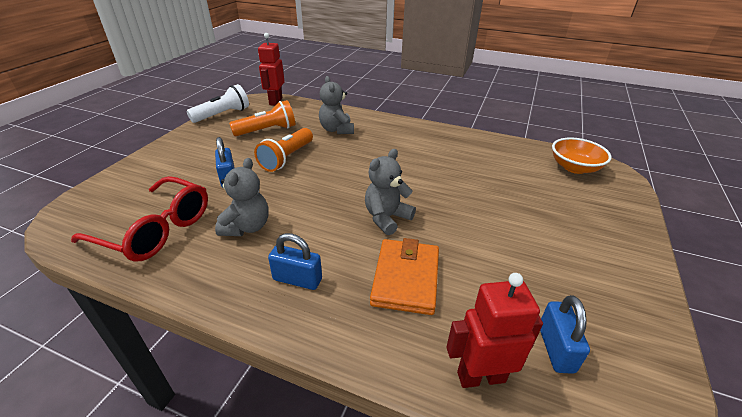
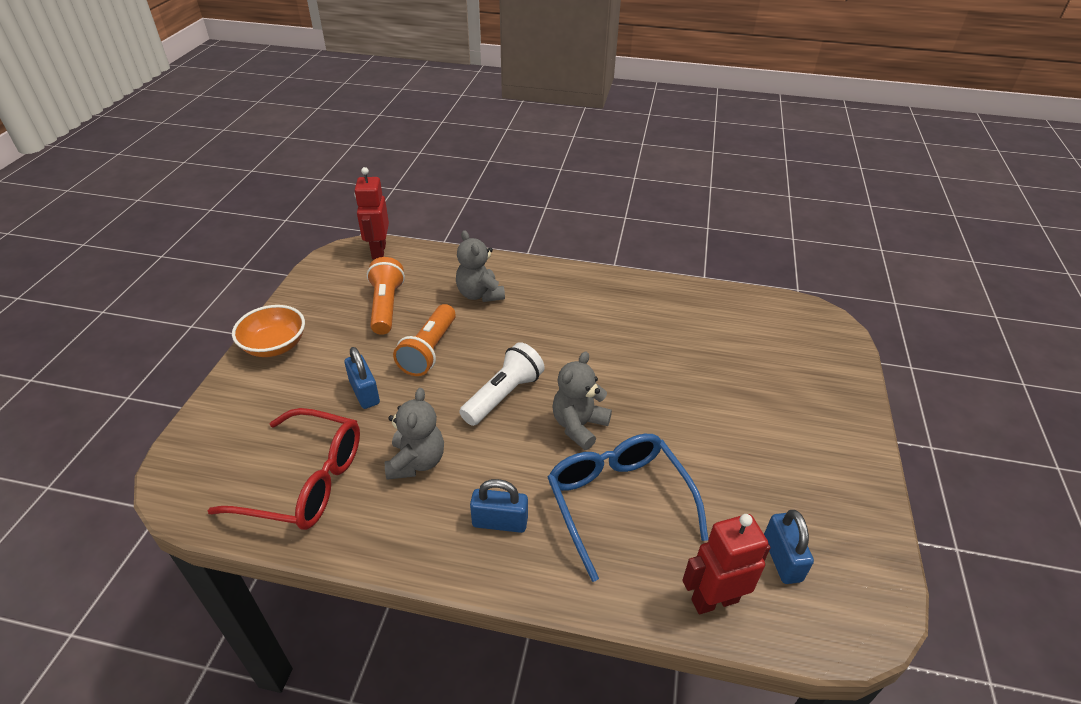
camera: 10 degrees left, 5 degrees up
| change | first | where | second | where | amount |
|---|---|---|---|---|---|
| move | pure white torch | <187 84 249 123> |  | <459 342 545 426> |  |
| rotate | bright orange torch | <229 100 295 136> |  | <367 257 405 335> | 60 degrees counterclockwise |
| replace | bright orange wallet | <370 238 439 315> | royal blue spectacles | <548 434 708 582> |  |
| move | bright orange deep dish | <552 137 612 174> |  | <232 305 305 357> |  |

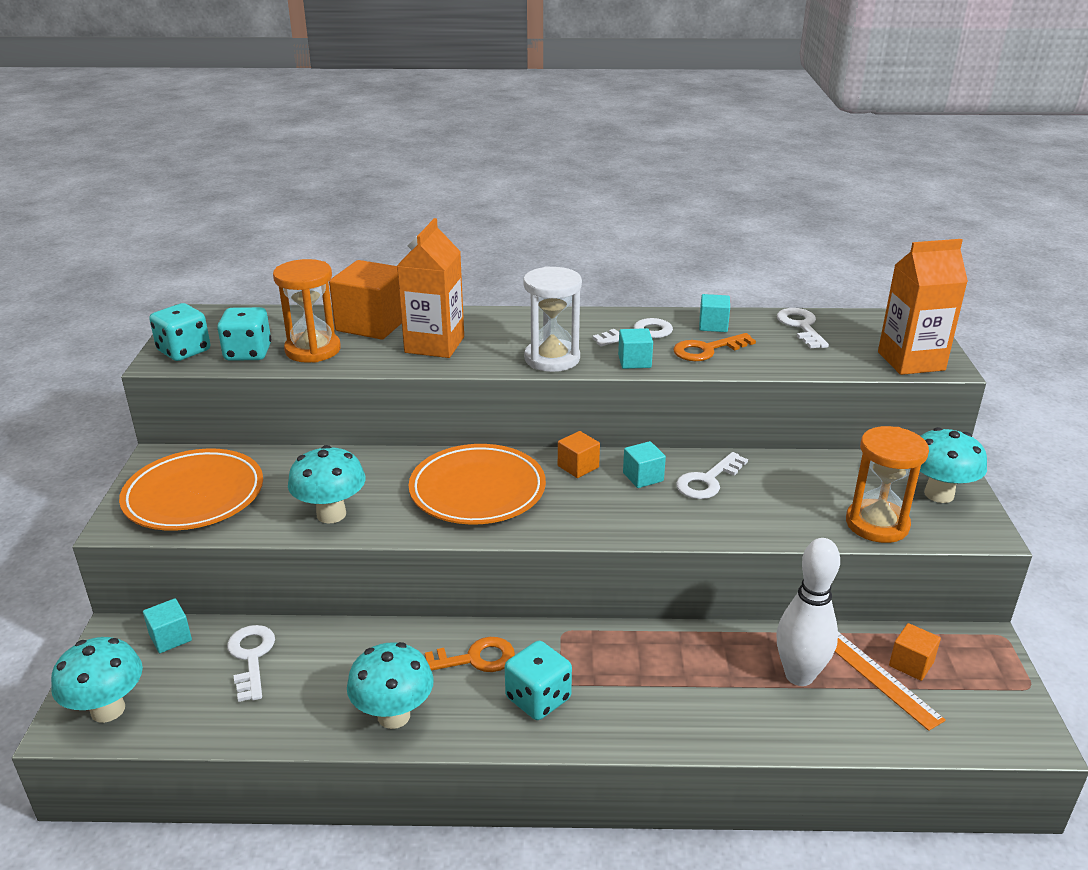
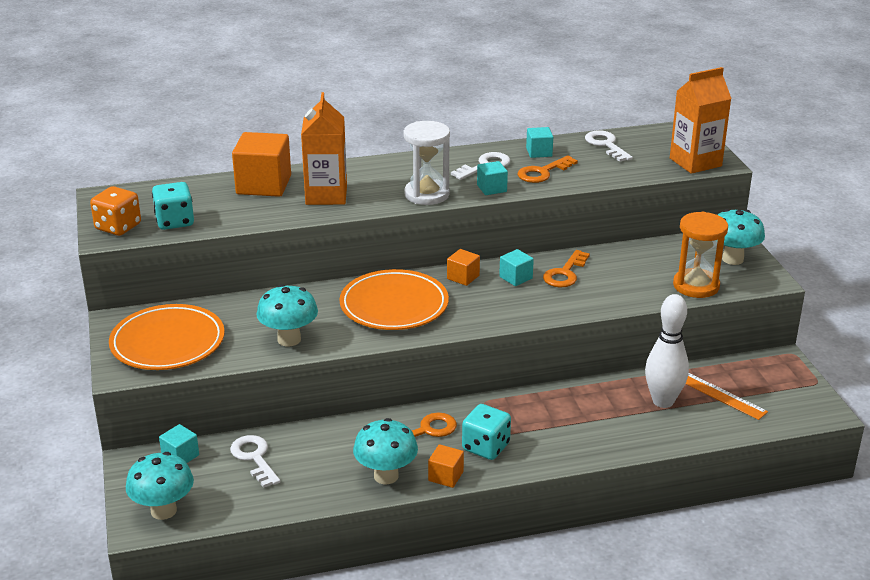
camera: 15 degrees left, 0 degrees up
| change | first | where | second | where | amount |
|---|---|---|---|---|---|
| recolor | aqua die | <149 303 210 361> | bright orange die | <90 186 141 236> |  |
| delete | bright orange sand timer | <273 259 341 363> |  |  |  |
| recolor | pure white latchkey | <676 452 748 499> | bright orange latchkey | <543 250 590 287> |  |
| move | bright orange solid cube | <889 623 941 681> |  | <428 444 464 488> |  |

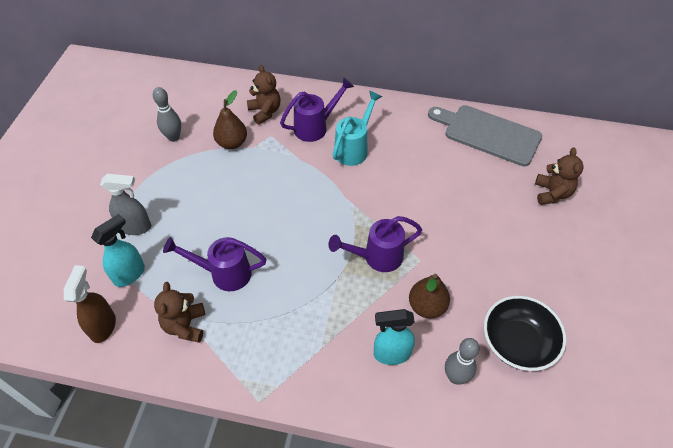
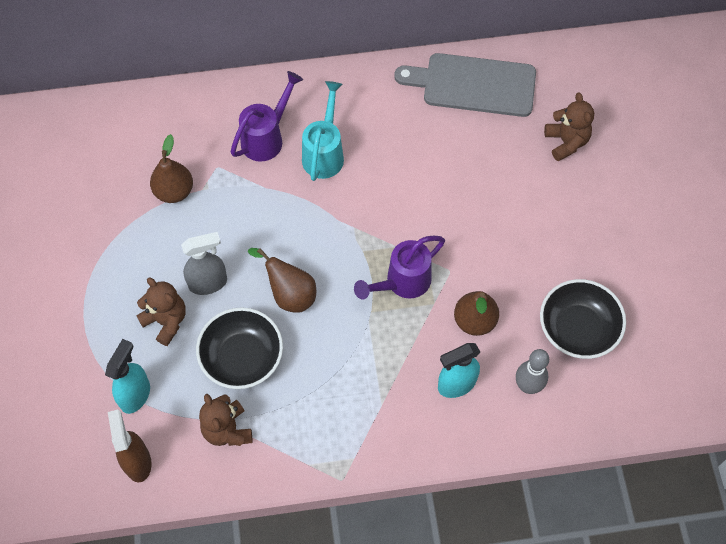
camera: 20 degrees left, 10 degrees up
| change | first | where | second | where | amount |
|---|---|---|---|---|---|
| move | grey spray cleaner | <100 174 151 235> |  | <181 232 227 295> |  |
| delete | grey skittle | <153 87 181 142> |  |  |  |
| replace | purple watering pot | <163 237 266 291> | black deep dish | <196 307 283 389> |  |
| move | russet teddy | <247 65 280 125> |  | <136 278 186 346> |  |
| insert |  |  | russet pear fruit | <248 248 316 313> |  |

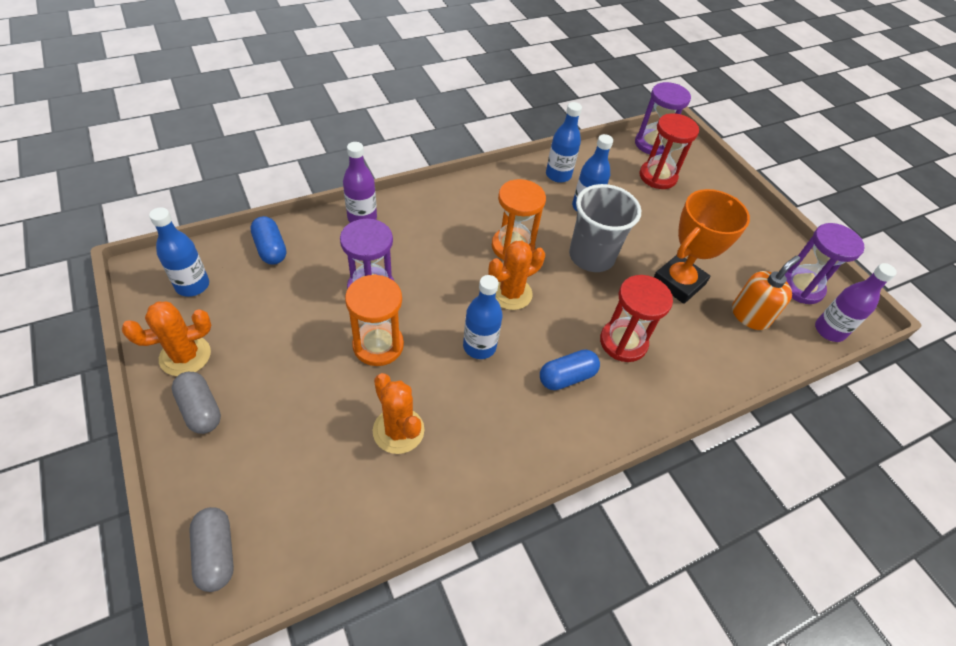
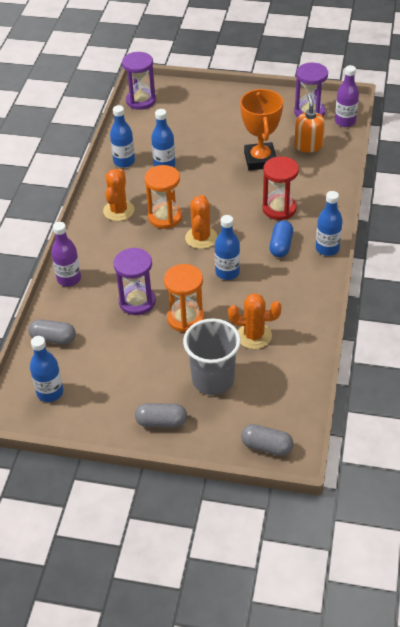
camera: 45 degrees left, 5 degrees down
| change | first | where | second | where | amount |
|---|---|---|---|---|---|
| move | bright orange cactus | <122 302 211 376> |  | <103 169 134 221> |  |
| recolor | royal blue pill shape | <250 216 286 265> | grey pill shape | <28 319 76 344> |  |
| move | grey beaker | <569 184 641 272> |  | <183 318 241 395> |  |
| delete | red sand timer | <640 113 699 189> |  |  |  |
| insert |  |  | royal blue flask | <316 191 343 256> |  |

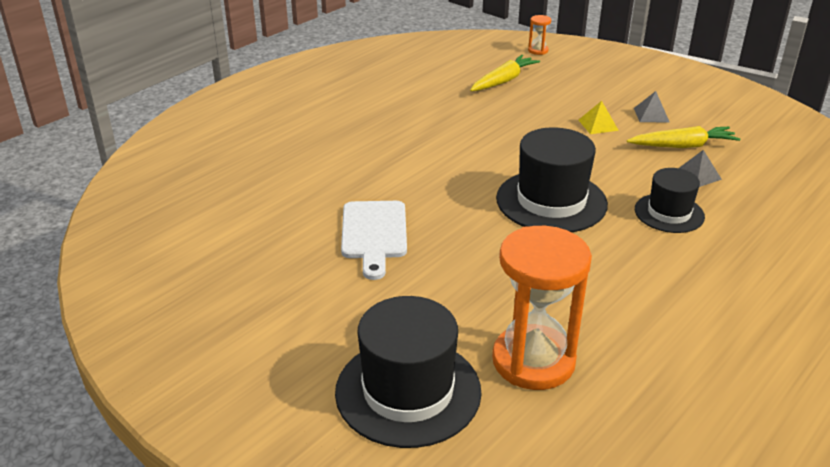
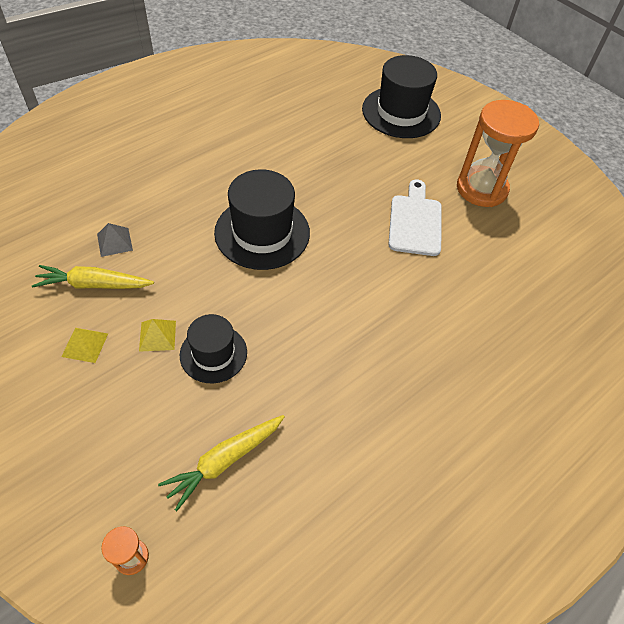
camera: 175 degrees left, 20 degrees up
| change | first | where | second | where | amount |
|---|---|---|---|---|---|
| move | bright orange sand timer | <492 226 592 390> |  | <457 100 539 207> |  |
| recolor | grey pyramid shape | <634 91 669 122> | yellow pyramid shape | <61 328 108 363> |  |
| move | black hat | <635 168 705 233> |  | <180 314 247 383> |  |

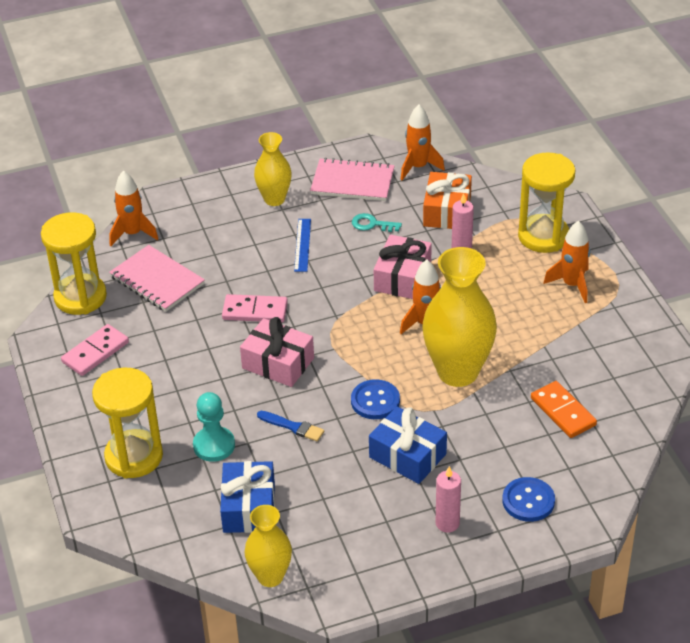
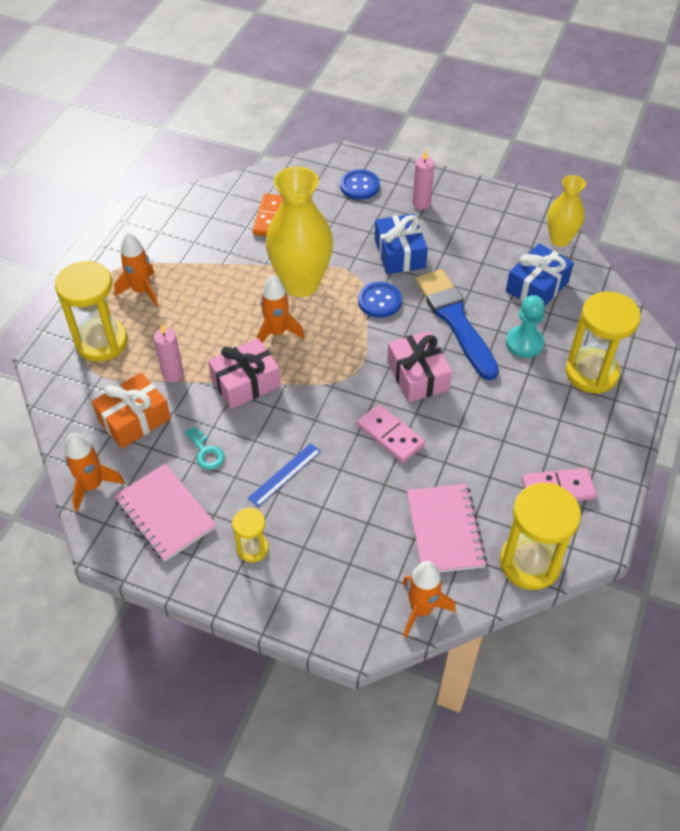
camera: 140 degrees left, 10 degrees up
| change | first | where | second | where | amount |
|---|---|---|---|---|---|
| replace | yellow tall vase | <254 132 292 206> | yellow sand timer | <232 507 269 563> |  |
| resize | royal blue brush | <257 411 324 441> |  | <415 269 499 380> | x2.26 |

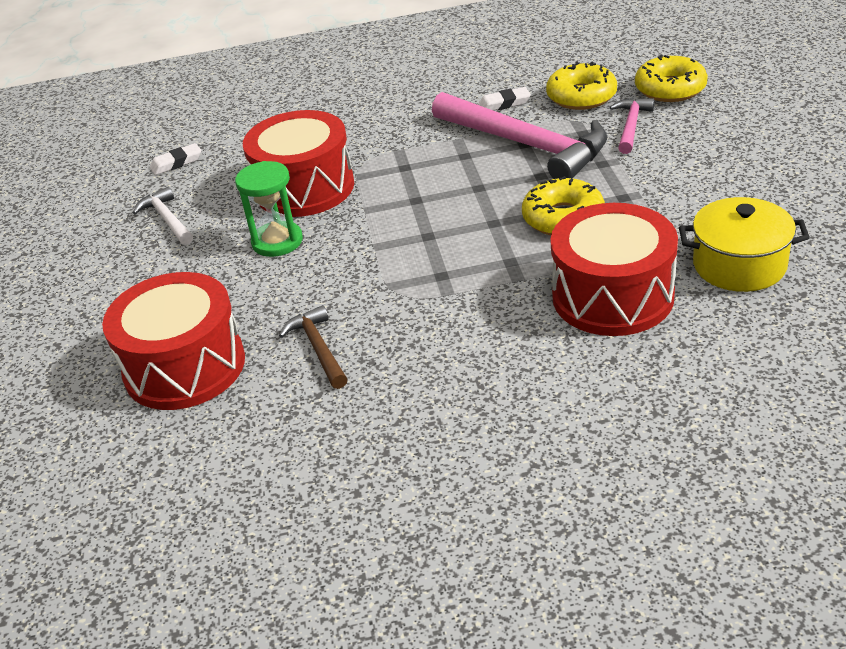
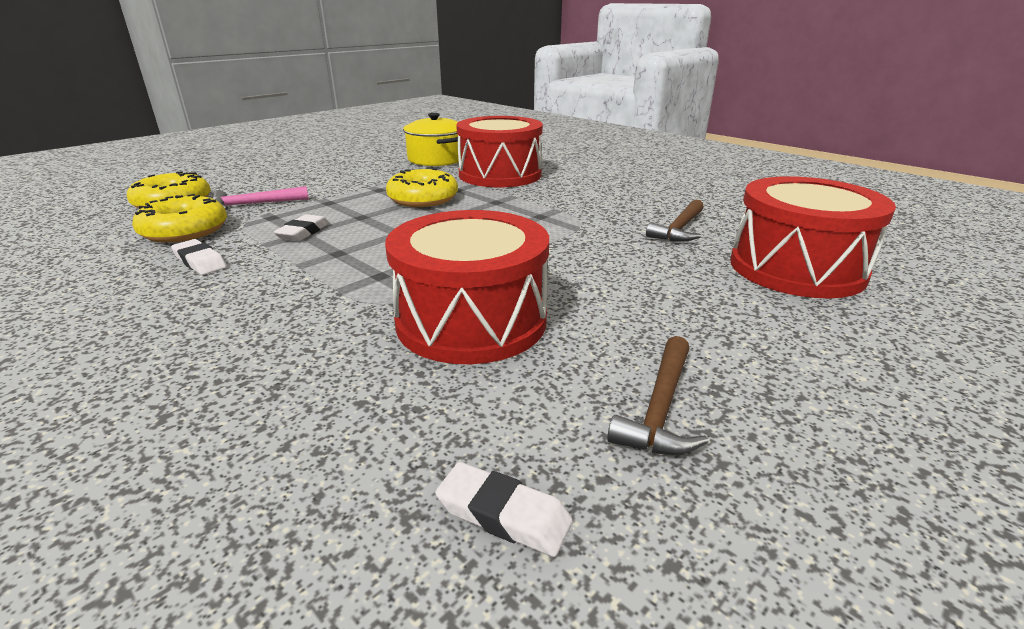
camera: 130 degrees left, 10 degrees down
| change | first | where | second | where | amount |
|---|---|---|---|---|---|
| recolor | pure white hammer | <133 187 193 245> | russet hammer | <607 336 708 455> |  |
| delete | green sand timer | <235 161 303 257> |  |  |  |
| replace | rose-pink hammer | <432 92 607 179> | pure white eraser | <274 214 329 241> |  |

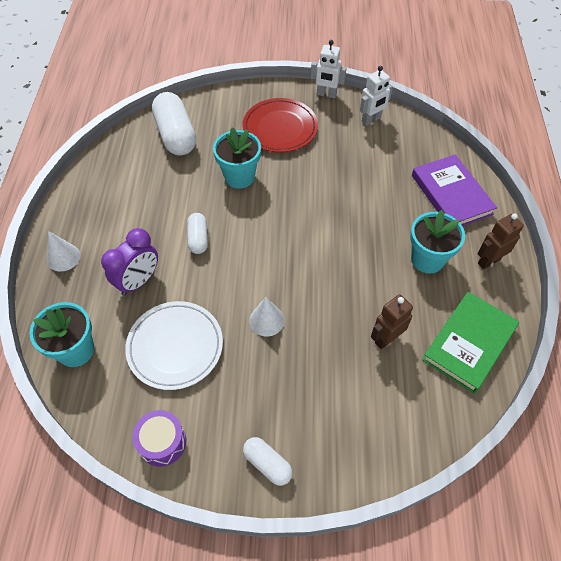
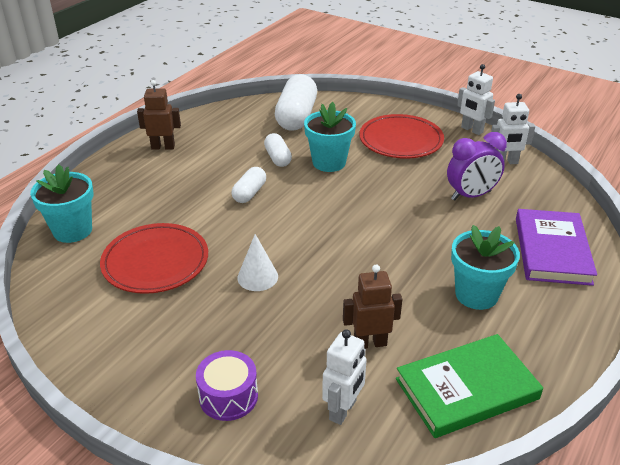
camera: 30 degrees right, 20 degrees down
| change | first | where | second | where | amount |
|---|---|---|---|---|---|
| delete | pure white cone | <47 231 80 272> |  |  |  |
| move | purple alarm clock | <101 228 158 296> |  | <447 132 507 201> |  |
| recolor | pure white flat dish | <125 301 223 390> | red flat dish | <100 223 208 294> |  |
| move | purple drum | <132 410 186 467> |  | <196 350 258 421> |  |
| move | pure white pill shape | <243 437 293 486> |  | <264 133 292 167> |  |
| move | russet toy robot | <478 213 524 269> |  | <137 80 181 150> |  |
| insert |  |  | pure white toy robot | <322 329 367 425> |  |

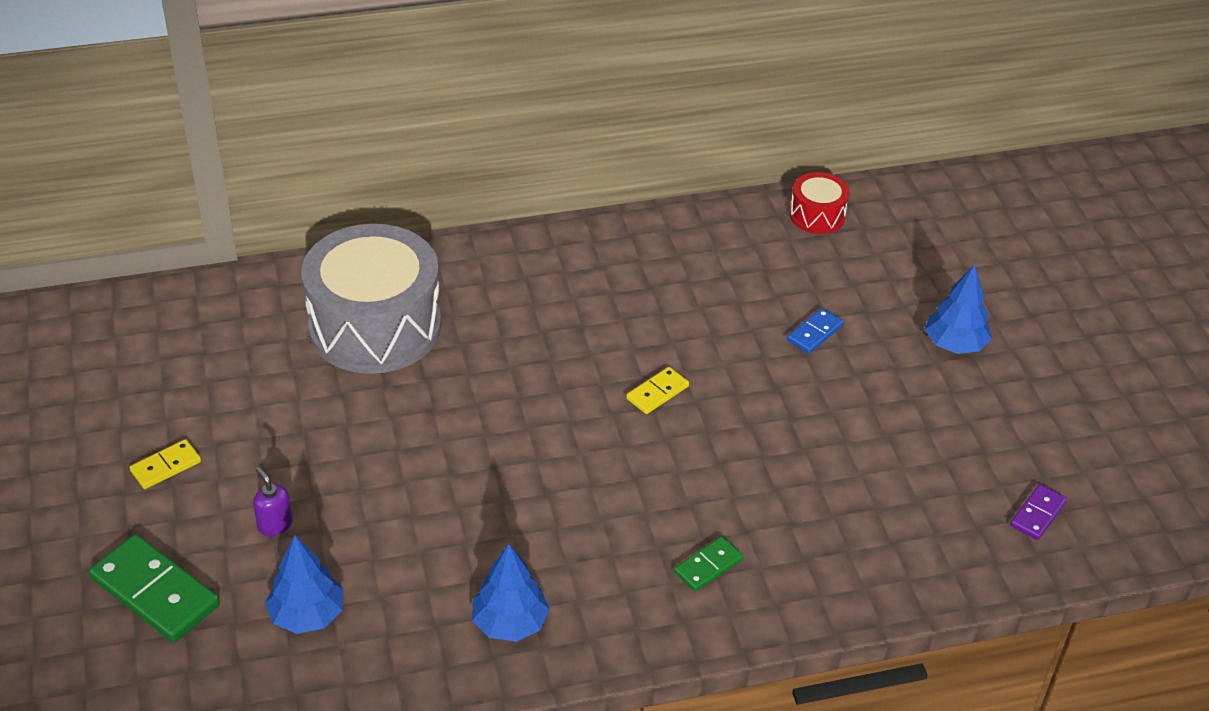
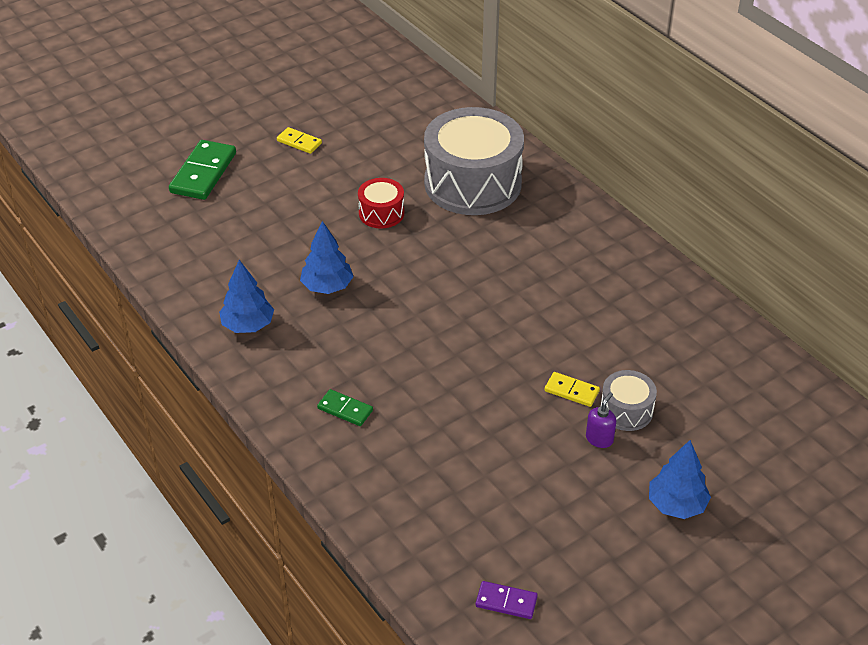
camera: 70 degrees right, 0 degrees up
| change | first | where | second | where | amount |
|---|---|---|---|---|---|
| move | purple soap dispenser | <253 467 293 536> |  | <586 392 616 448> |  |
| move | royal blue tree | <265 535 343 634> |  | <300 221 354 294> |  |
| move | yellow domino piece | <626 367 689 414> |  | <545 372 600 407> |  |
| replace | royal blue domino piece | <787 308 844 353> | grey drum | <601 370 657 431> |  |
| move | red drum | <790 172 850 234> |  | <358 178 404 228> |  |

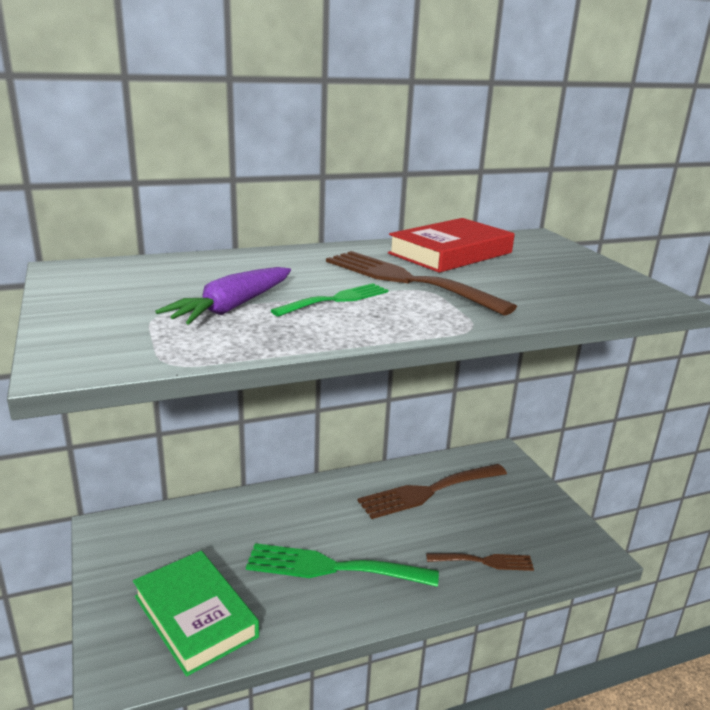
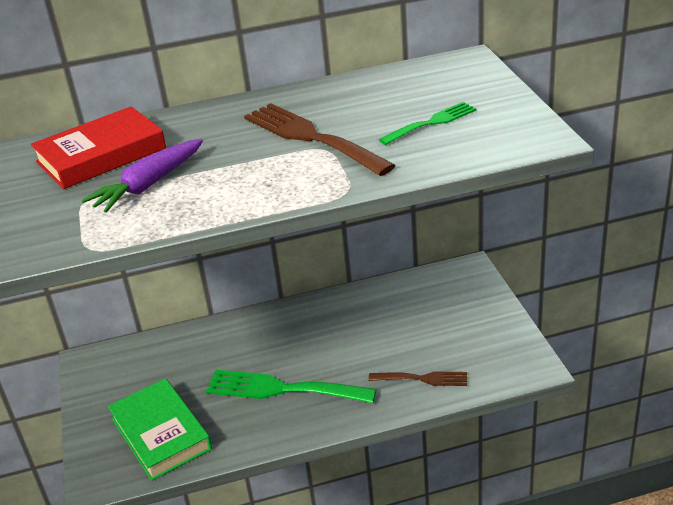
camera: 10 degrees right, 10 degrees up
| change | first | where | second | where | amount |
|---|---|---|---|---|---|
| move | green table fork | <270 283 388 317> |  | <379 102 477 145> |  |
| delete | russet table fork | <358 464 507 519> |  |  |  |
| move | red hardback | <388 218 515 273> |  | <31 106 166 189> |  |

